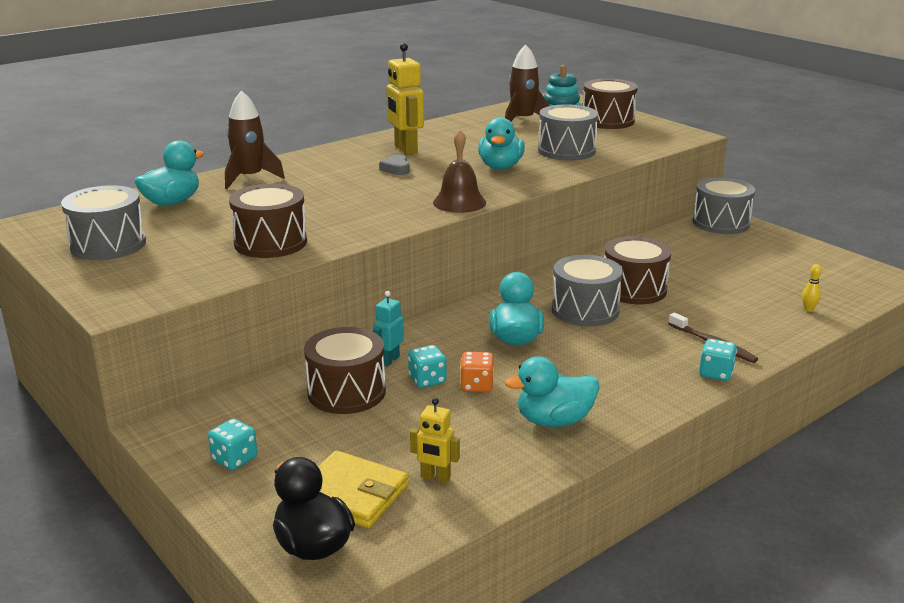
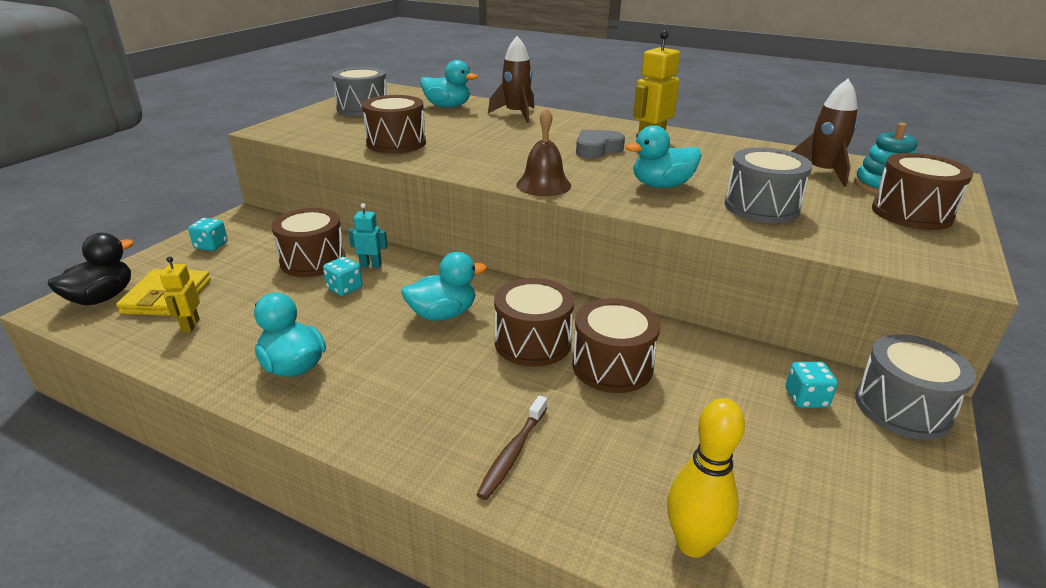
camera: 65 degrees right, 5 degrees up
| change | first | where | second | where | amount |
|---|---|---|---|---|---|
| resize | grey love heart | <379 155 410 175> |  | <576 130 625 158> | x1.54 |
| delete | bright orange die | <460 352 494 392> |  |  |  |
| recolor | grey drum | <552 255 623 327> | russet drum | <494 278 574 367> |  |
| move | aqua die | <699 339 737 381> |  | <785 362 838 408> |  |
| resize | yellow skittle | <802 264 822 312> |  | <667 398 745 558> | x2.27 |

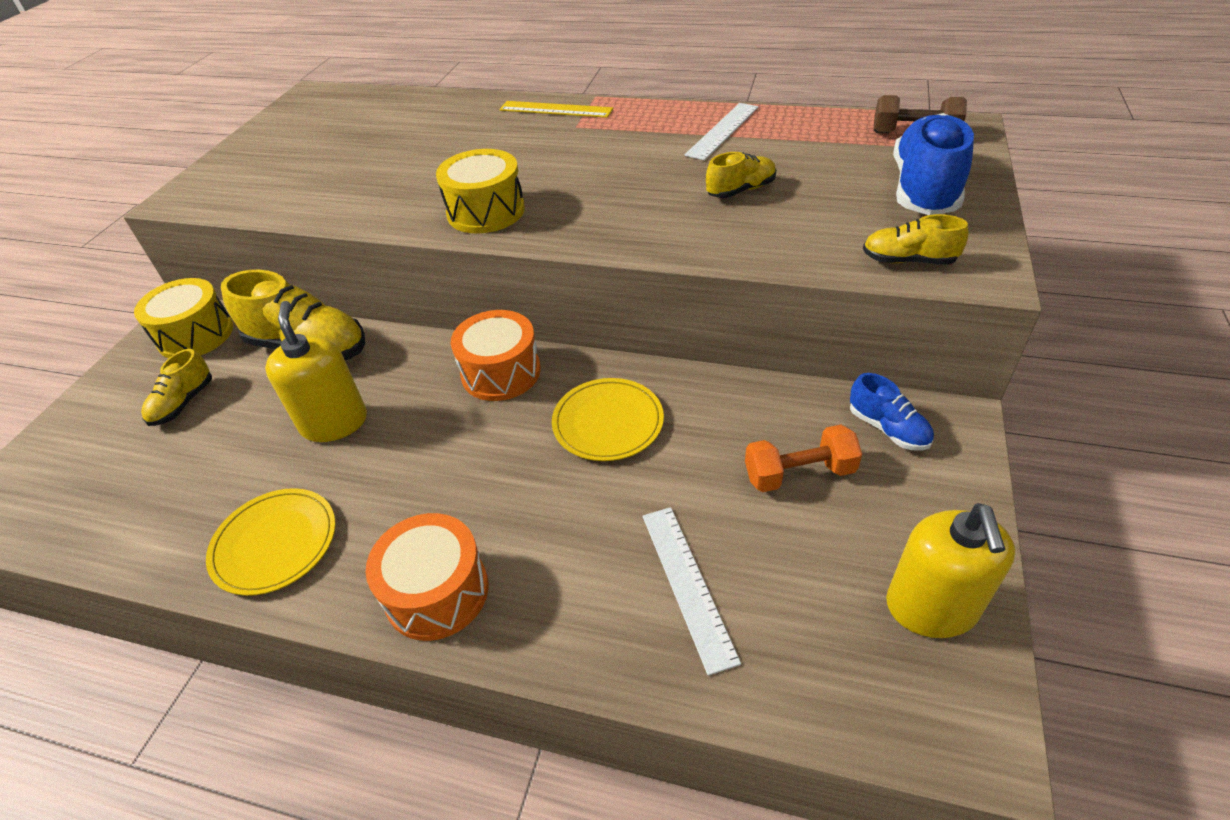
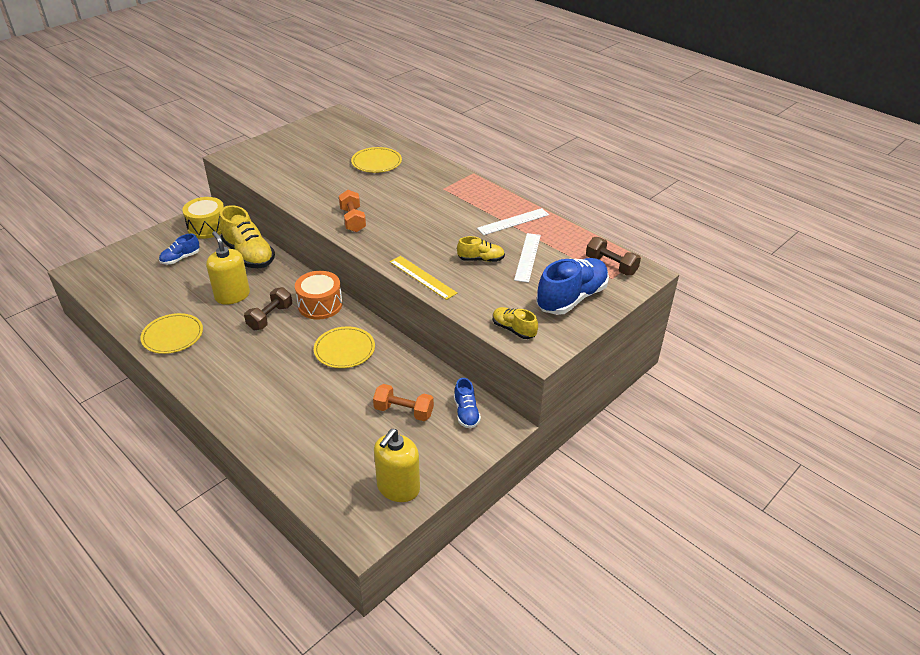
camera: 25 degrees right, 5 degrees down
| change | first | where | second | where | amount |
|---|---|---|---|---|---|
| recolor | yellow shoe | <141 349 212 426> | royal blue shoe | <159 234 200 265> |  |
| rotate | yellow soap dispenser | <265 301 367 442> |  | <206 231 250 305> | 45 degrees counterclockwise |
| delete | bright orange drum | <366 513 489 641> |  |  |  |
| replace | yellow drum | <436 149 525 234> | bright orange free weight | <339 190 366 232> |  |
| move | yellow ruler | <499 101 613 118> |  | <390 256 457 300> |  |
| move | pure white ruler | <643 507 741 676> |  | <514 233 541 283> |  |
| insert |  |  | russet free weight | <244 287 292 330> |  |
| insert |  |  | yellow flat dish | <351 147 402 173> |  |

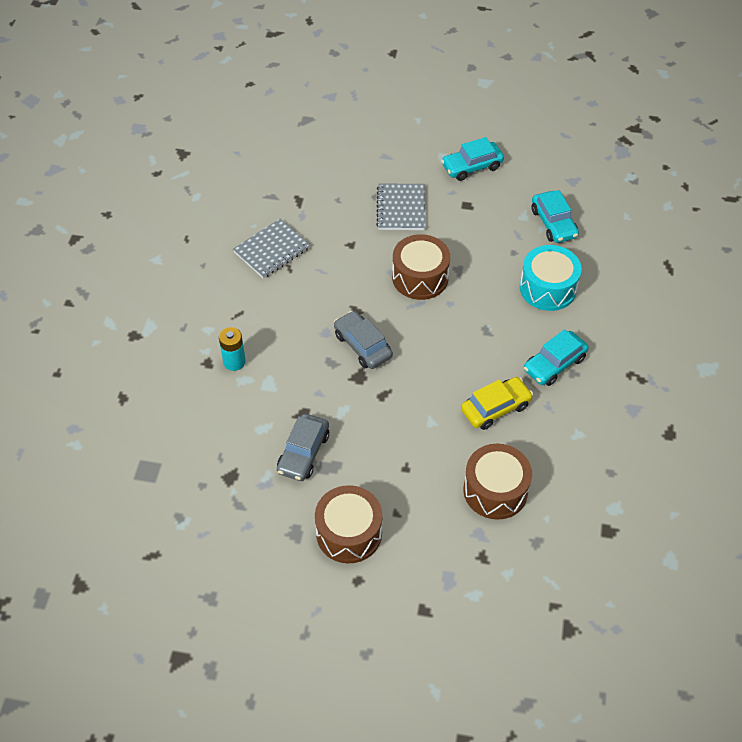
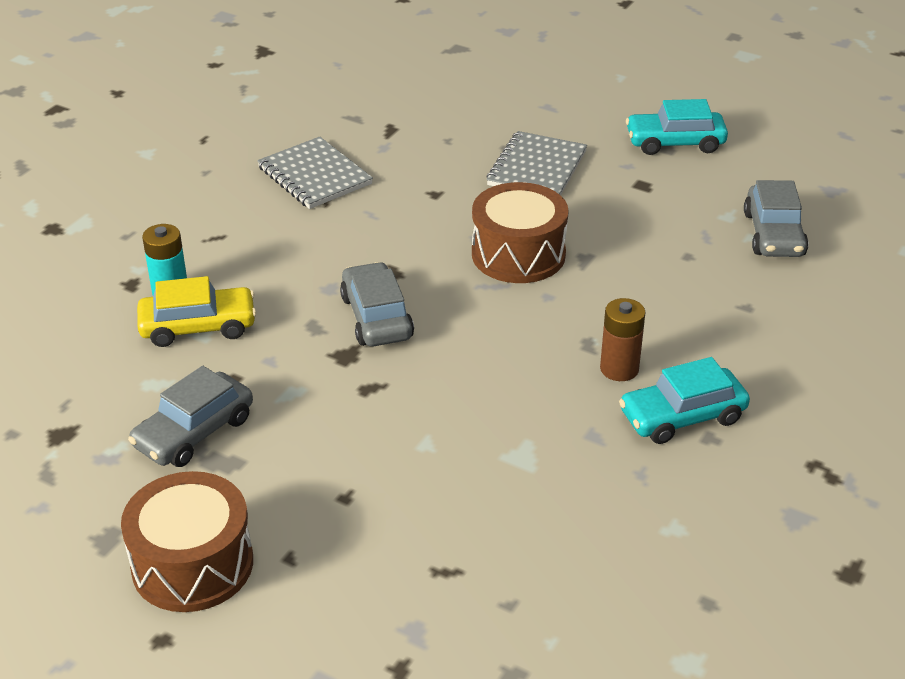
camera: 20 degrees right, 15 degrees down
| change | first | where | second | where | amount |
|---|---|---|---|---|---|
| rotate | grey notepad | <233 219 310 278> |  | <257 137 373 209> | 75 degrees clockwise |
| move | yellow car | <461 377 533 430> |  | <137 276 257 347> |  |
| delete | russet drum | <463 444 532 520> |  |  |  |
| delete | aqua drum | <520 245 582 311> |  |  |  |
| recolor | aqua car | <532 190 579 243> | grey car | <744 180 808 257> |  |
| insert |  |  | russet AA battery | <600 298 646 381> |  |

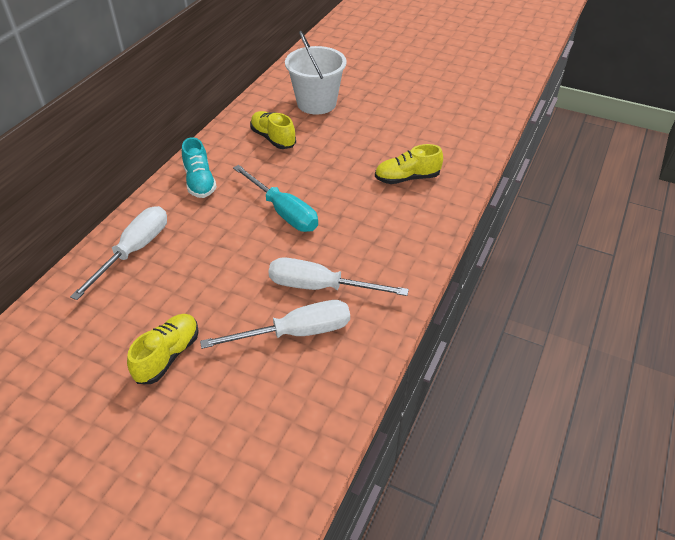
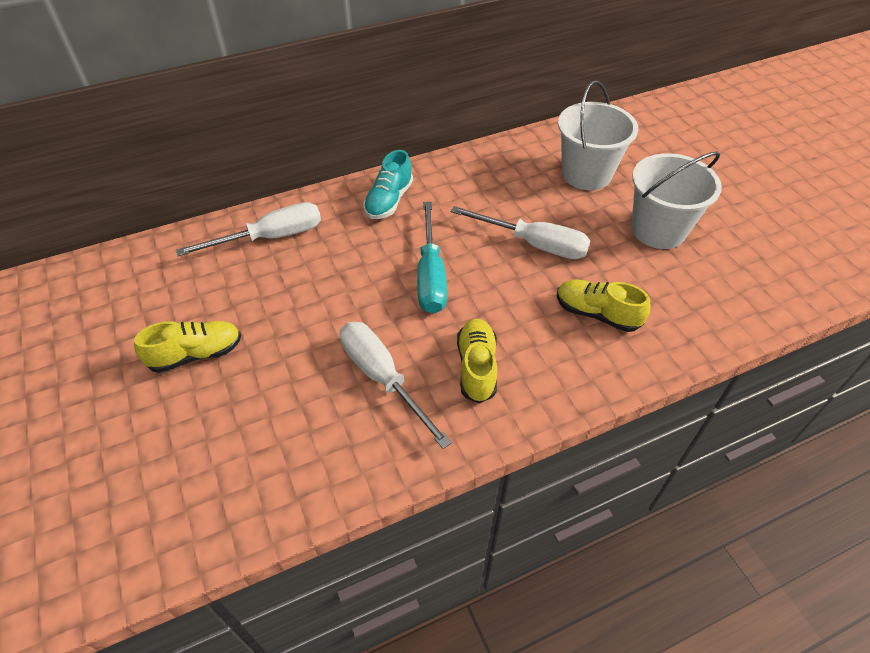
camera: 40 degrees right, 5 degrees up
| change | first | where | second | where | amount |
|---|---|---|---|---|---|
| move | pure white flat screwdriver | <200 300 350 349> |  | <451 206 590 259> |  |
| move | yellow shoe | <250 111 296 149> |  | <457 319 497 404> |  |
| insert |  |  | pure white sand bucket | <631 152 722 249> |  |

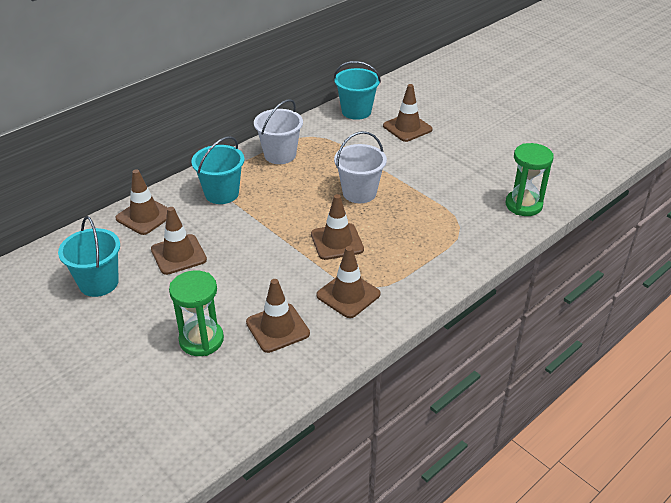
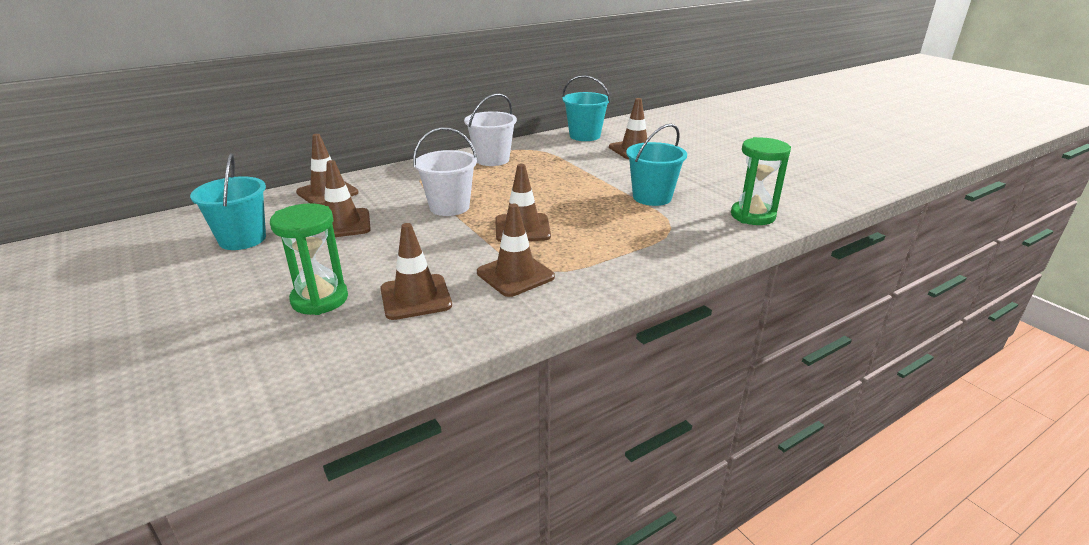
camera: 10 degrees right, 10 degrees down
| change | first | where | second | where | amount |
|---|---|---|---|---|---|
| move | aqua sand bucket | <191 136 245 204> |  | <626 124 687 206> |  |
| move | pure white sand bucket | <334 131 387 203> |  | <413 127 477 216> |  |

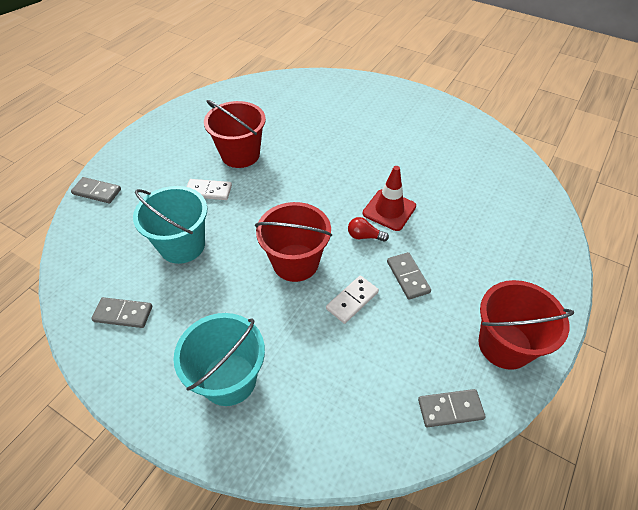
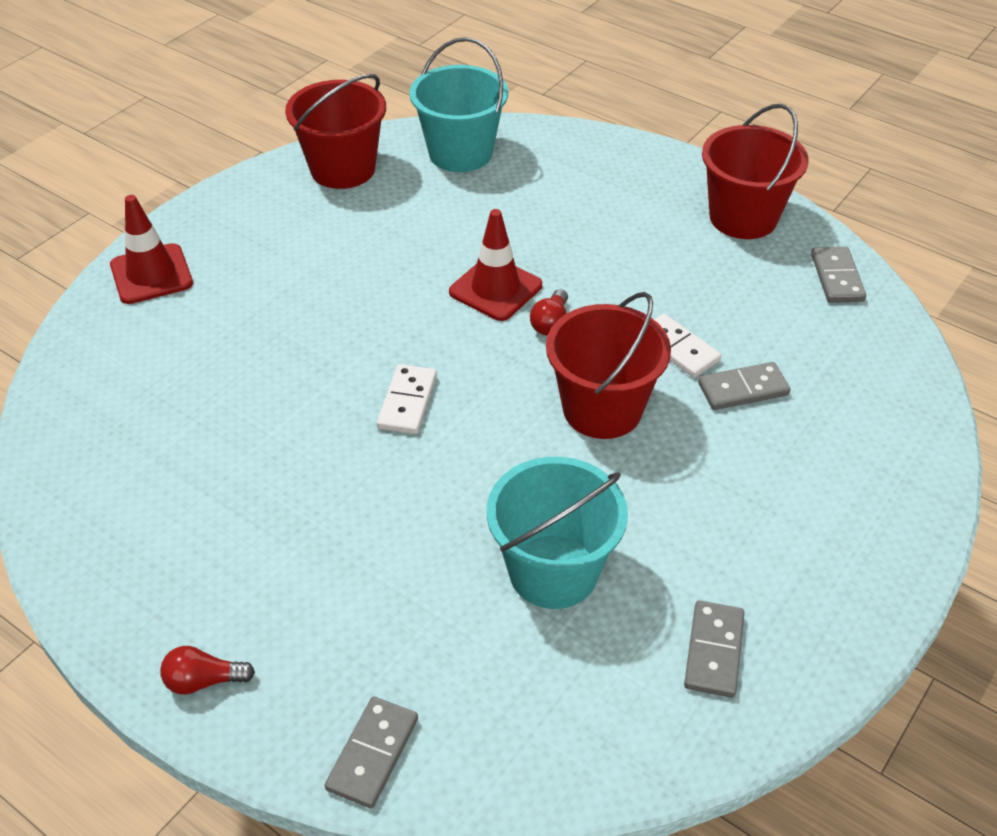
camera: 85 degrees left, 5 degrees down
| change | first | where | second | where | amount |
|---|---|---|---|---|---|
| move | aqua sand bucket | <173 313 265 406> |  | <409 37 508 172> |  |
| move | pure white domino piece | <187 179 232 200> |  | <377 364 437 434> |  |
| move | red sand bucket | <204 100 266 168> |  | <285 74 386 189> |  |
| move | grey domino piece | <387 252 431 300> |  | <698 362 790 410> |  |
| insert |  |  | red traffic cone | <110 195 193 304> |  |
| insert |  |  | red bulb | <160 646 255 695> |  |

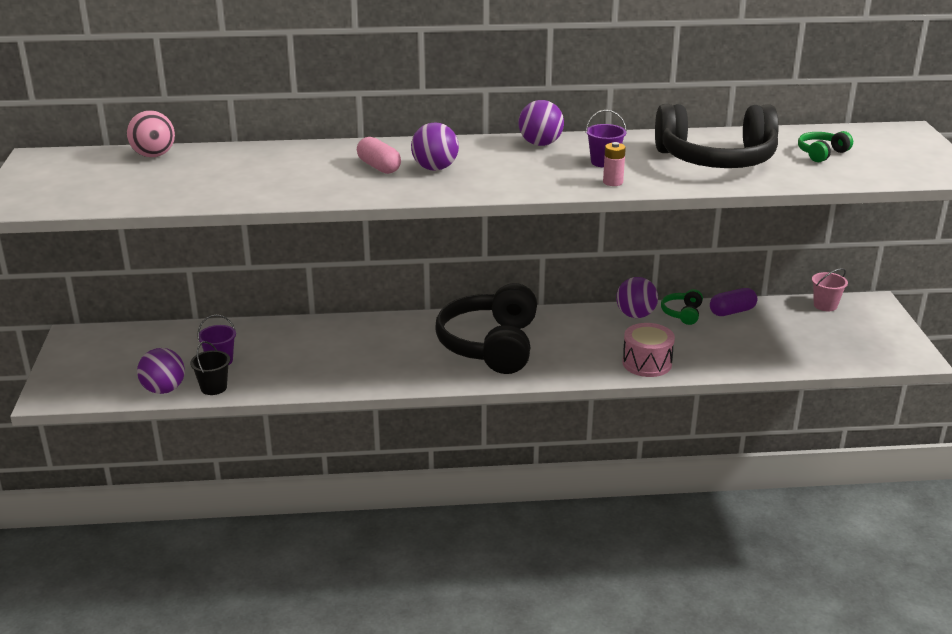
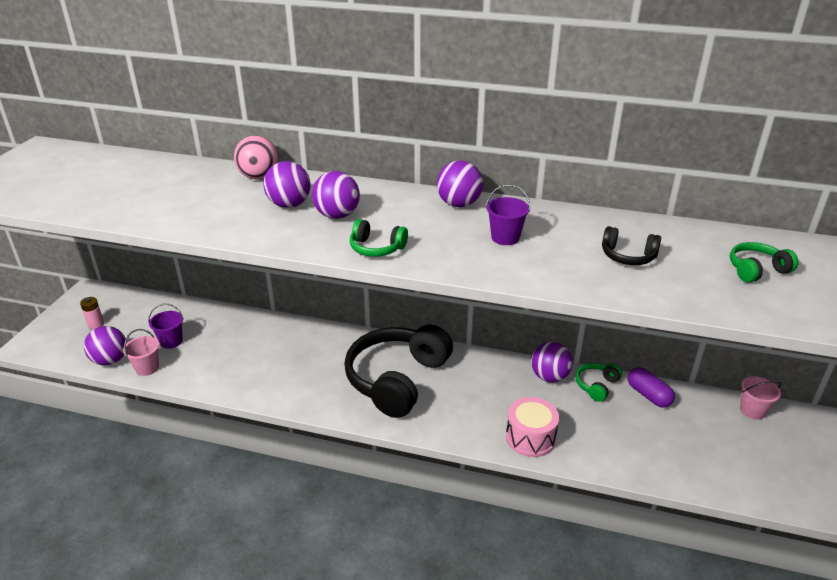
camera: 20 degrees right, 5 degrees up
| change | first | where | second | where | amount |
|---|---|---|---|---|---|
| move | rose-pink play ball | <127 110 175 157> |  | <234 135 278 179> |  |
| recolor | black sand bucket | <190 341 230 395> | rose-pink sand bucket | <123 329 159 376> |  |
| replace | rose-pink pill shape | <357 137 401 174> | purple play ball | <263 161 311 208> |  |
| move | rose-pink AA battery | <603 142 626 186> |  | <80 297 104 329> |  |
| resize | black over-ear headphones | <655 104 779 168> |  | <602 226 661 265> | x0.42 |
| rotate | purple pill shape | <710 288 757 316> |  | <628 367 675 408> | 60 degrees clockwise |
| insert |  |  | green over-ear headphones | <350 219 408 257> |  |

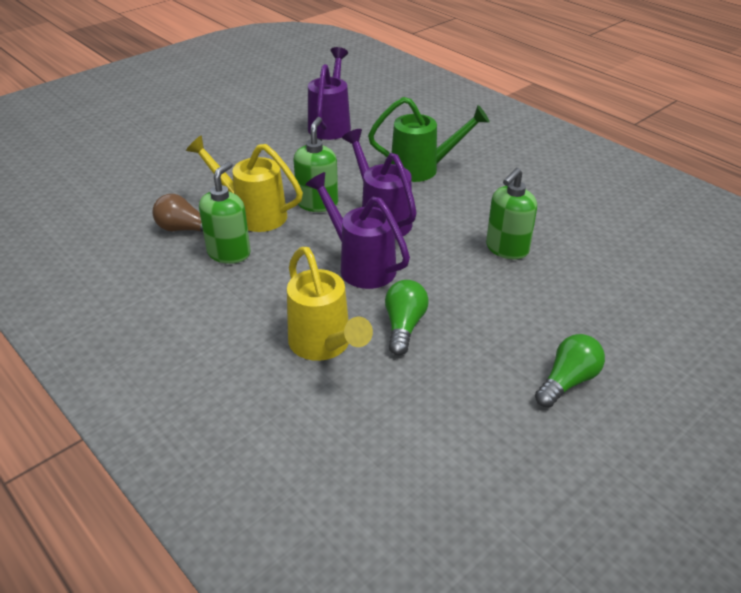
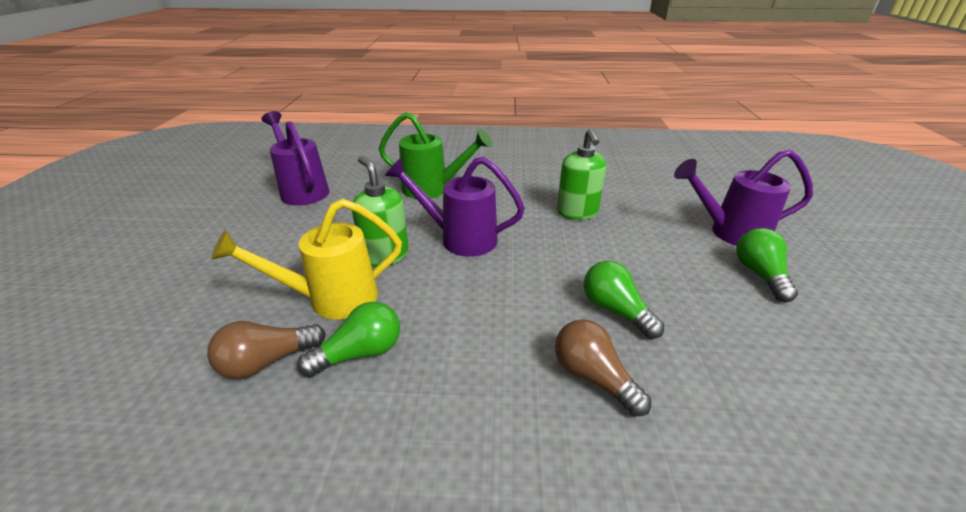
camera: 45 degrees left, 5 degrees down
| change | first | where | second | where | amount |
|---|---|---|---|---|---|
| replace | green soap dispenser | <199 162 251 264> | green bulb | <297 302 400 377> |  |
| replace | yellow watering pot | <287 247 373 361> | russet bulb | <555 319 651 416> |  |
| move | purple watering pot | <305 172 410 289> |  | <674 149 813 246> |  |
| rotate | green watering pot | <368 97 489 182> |  | <379 112 492 199> | 60 degrees clockwise |

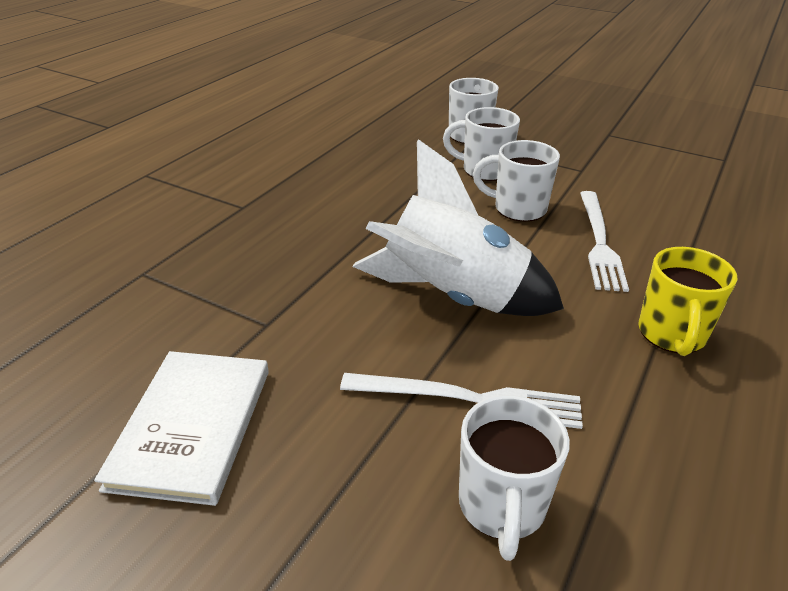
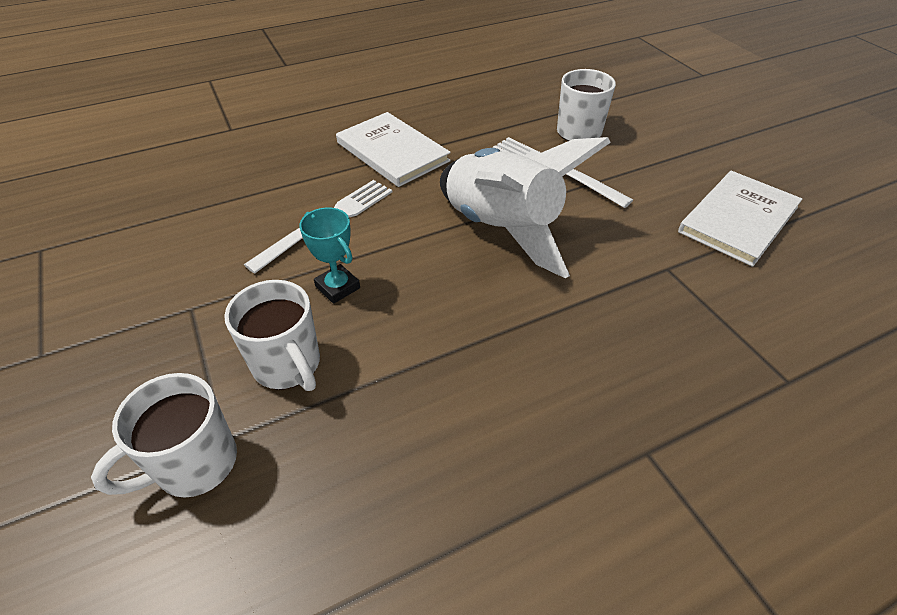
camera: 145 degrees left, 10 degrees up
| change | first | where | second | where | amount |
|---|---|---|---|---|---|
| replace | pure white coffee mug | <473 140 560 222> | aqua prize cup | <299 207 360 304> |  |
| replace | yellow coffee mug | <638 247 737 356> | pure white hardback | <336 112 451 187> |  |

